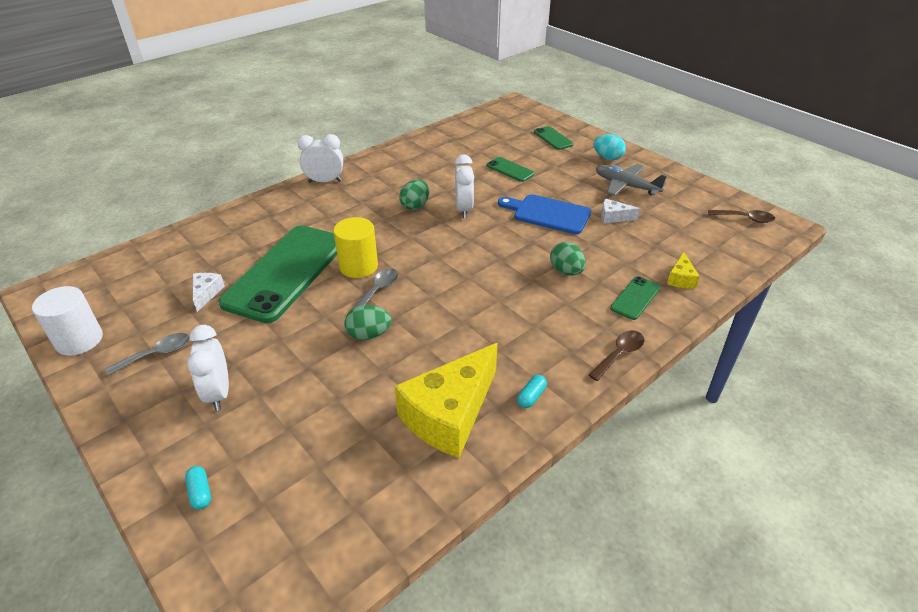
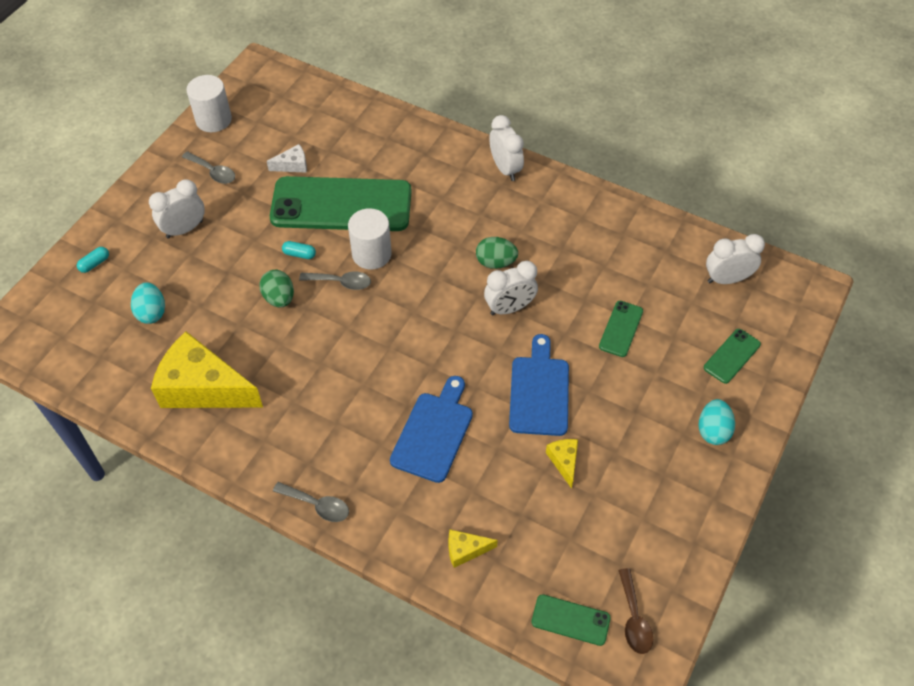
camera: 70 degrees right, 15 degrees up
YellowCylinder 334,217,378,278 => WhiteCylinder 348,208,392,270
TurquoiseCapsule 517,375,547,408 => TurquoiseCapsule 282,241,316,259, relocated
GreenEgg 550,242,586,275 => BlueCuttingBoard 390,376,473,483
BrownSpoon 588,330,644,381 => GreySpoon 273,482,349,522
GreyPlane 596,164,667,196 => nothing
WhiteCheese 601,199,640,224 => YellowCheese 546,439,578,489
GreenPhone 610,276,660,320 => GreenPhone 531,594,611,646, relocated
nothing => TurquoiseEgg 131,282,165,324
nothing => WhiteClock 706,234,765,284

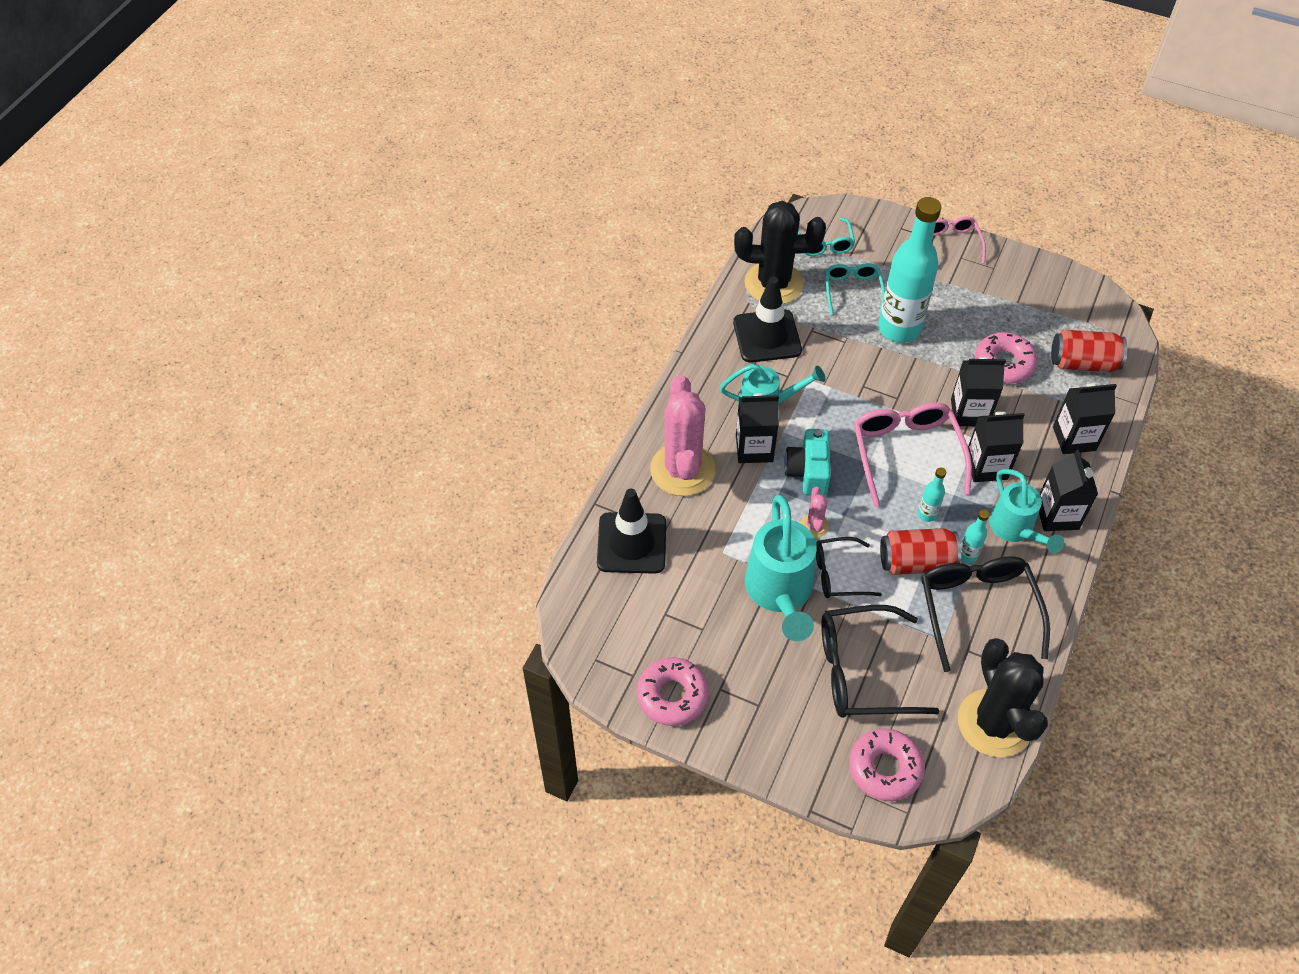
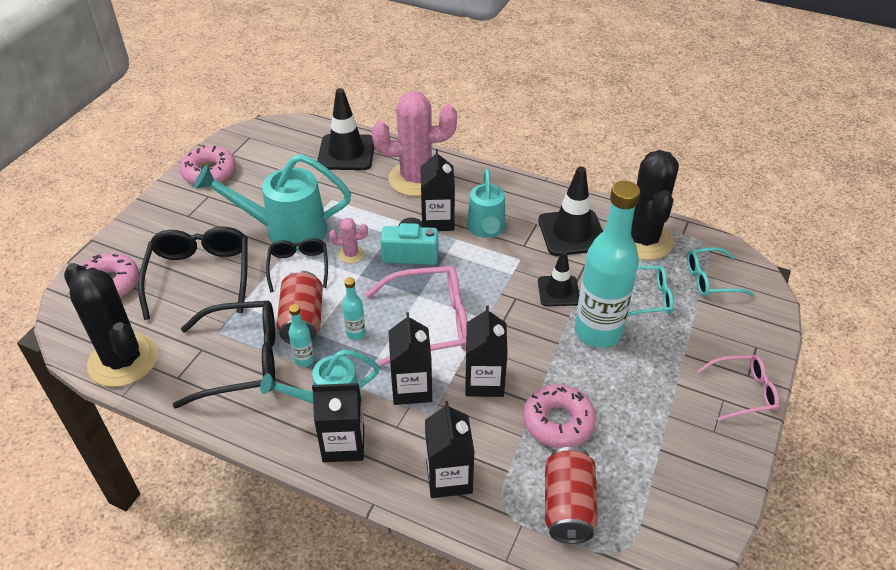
camera: 90 degrees right, 10 degrees down
BlackCactus 958,638,1048,758 => BlackCactus 64,263,158,387, 60 degrees clockwise
nothing => BlackTrafficCone 538,251,579,306

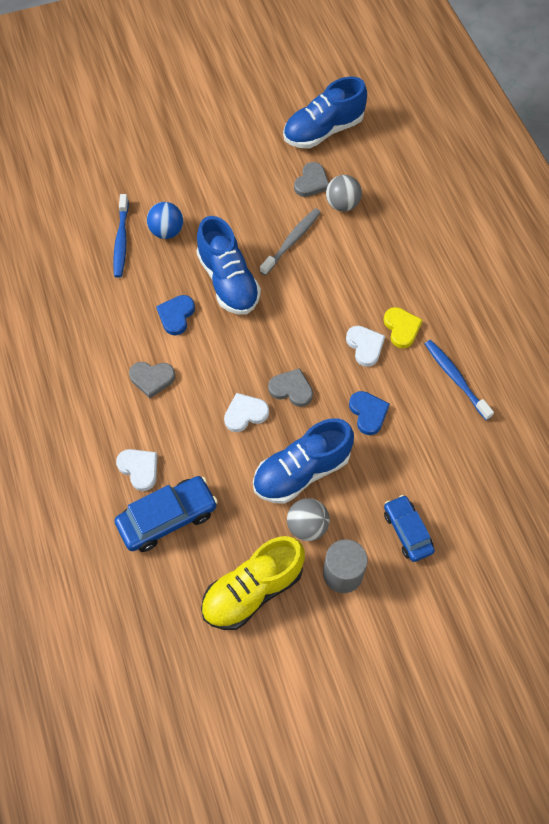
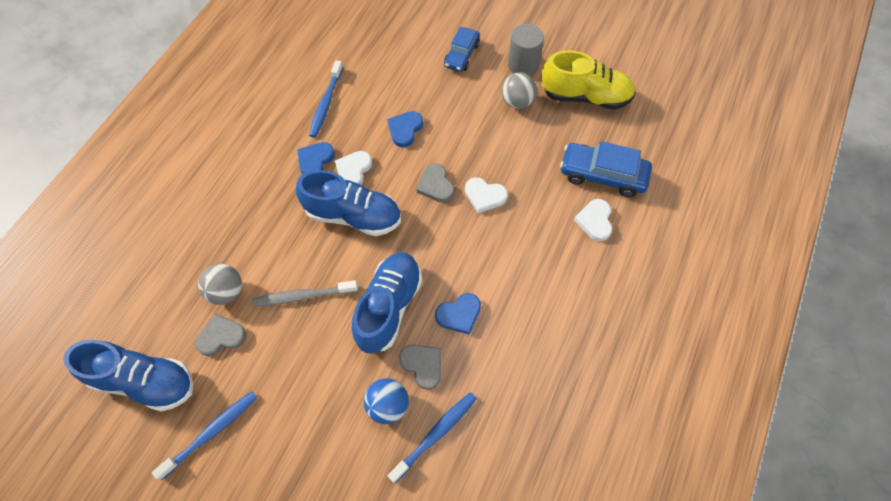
camera: 135 degrees left, 0 degrees up
GreyHeart 129,362,175,398 => GreyHeart 399,345,441,390, relocated
BlueShoe 253,418,354,504 => BlueShoe 296,170,401,236, relocated
YellowHeart 384,307,423,348 => BlueHeart 297,142,335,174
nothing => BlueToothbrush 152,392,257,480

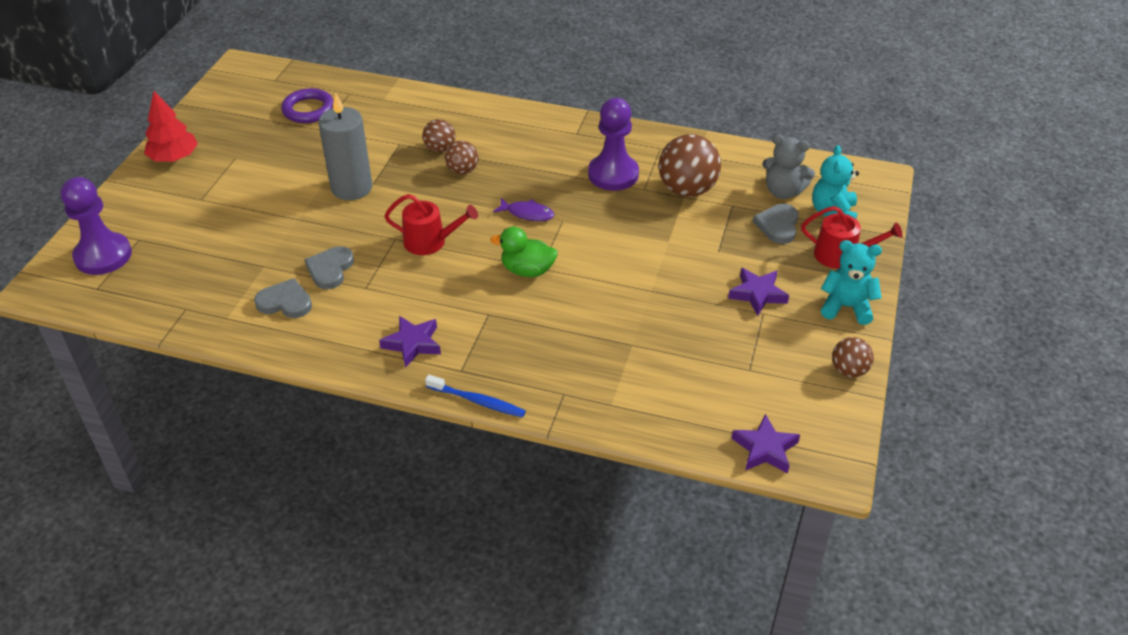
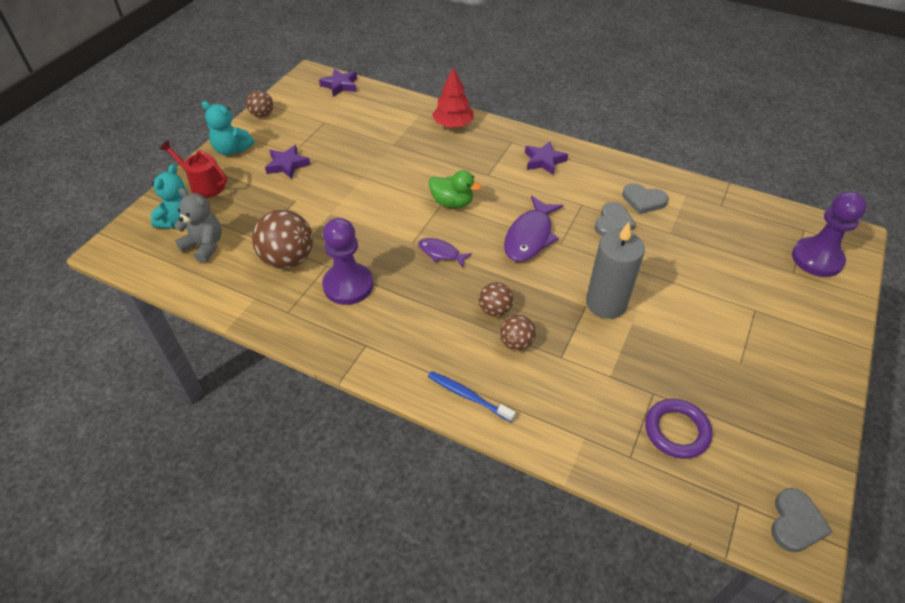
camera: 170 degrees left, 5 degrees up
RedTree 144,91,198,162 => RedTree 432,67,474,128, relocated
RedWateringCan 385,194,478,255 => PurpleFish 504,196,564,262
BlueToothbrush 425,375,526,418 => BlueToothbrush 428,371,516,422, relocated
GreyHeart 753,204,799,244 => GreyHeart 771,488,833,552, relocated

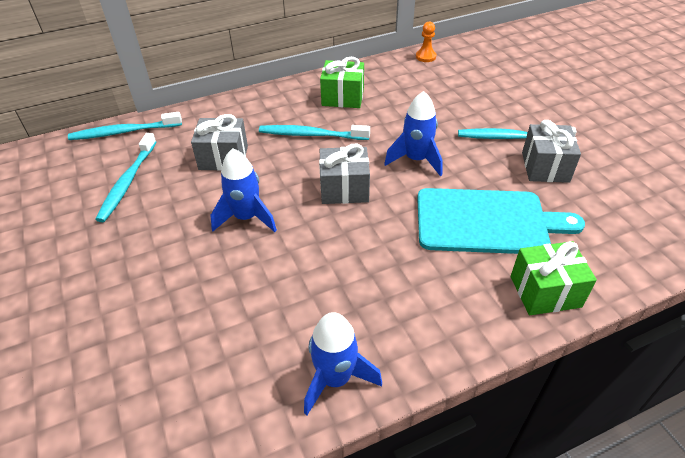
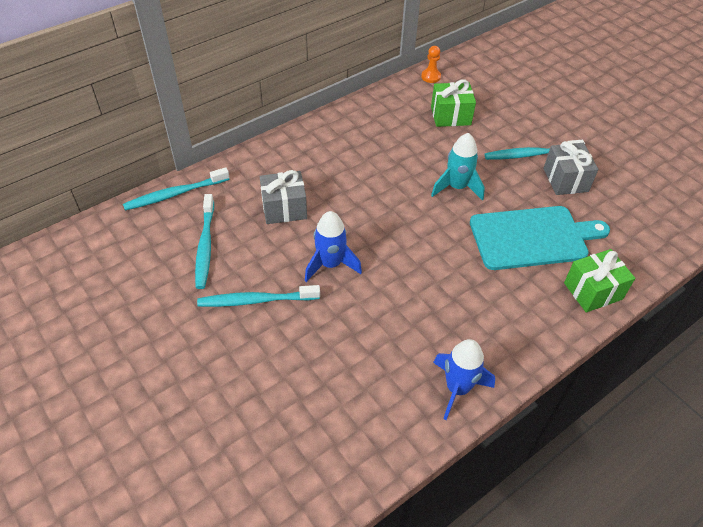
camera: 15 degrees left, 5 degrees up
TurquoiseToothbrush 259,125,370,140 => TurquoiseToothbrush 197,285,320,307, relocated
GreyGift 319,144,370,204 => nothing
GreenGift 320,57,364,108 => GreenGift 431,80,476,127, relocated
BlueRocket 384,91,443,176 => TurquoiseRocket 431,133,485,201

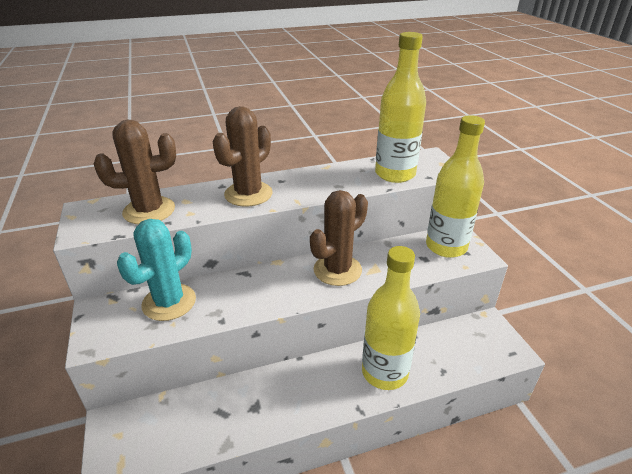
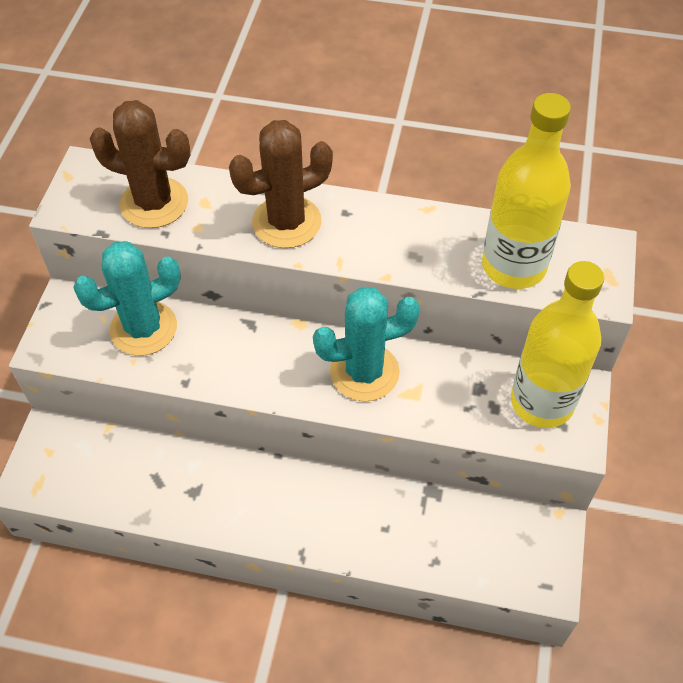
camera: 30 degrees right, 20 degrees up
BrownCactus 310,190,368,286 => TurquoiseCactus 313,287,420,401
YellowBottle 362,246,420,390 => nothing

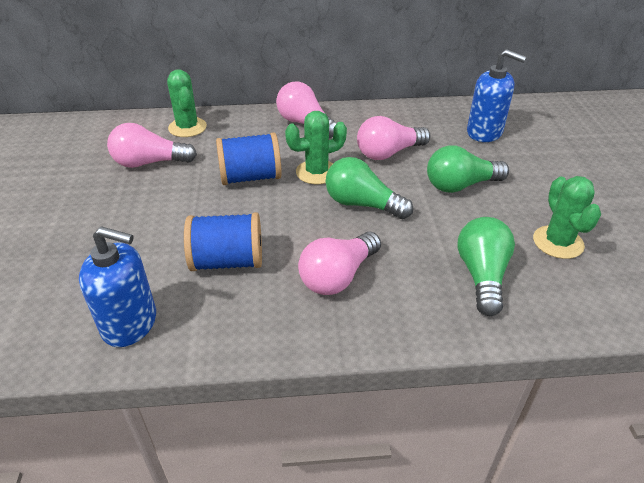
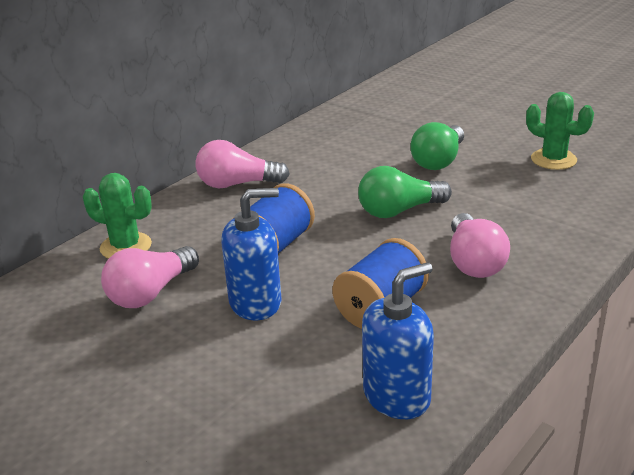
camera: 45 degrees left, 10 degrees down
GreenCactus 285,111,347,184 => nothing
PinkLightBulb 357,116,430,160 => nothing
GreenLightBulb 457,217,515,316 => nothing
BlueSoapDispenser 467,49,527,142 => BlueSoapDispenser 221,188,281,320, relocated

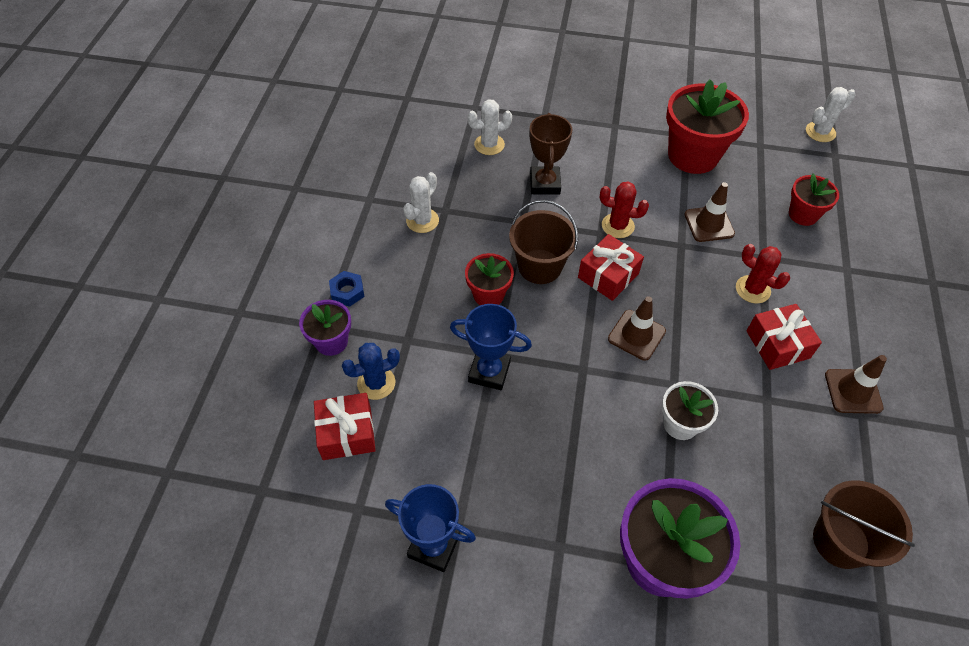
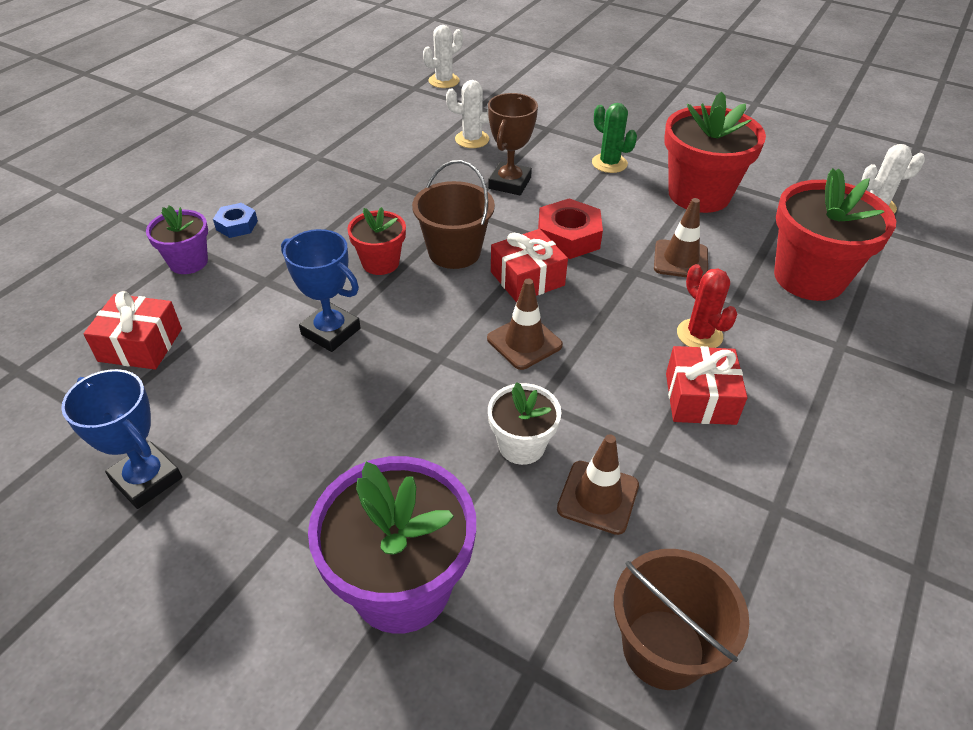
camera: 20 degrees right, 10 degrees down
BlueCactus 342,343,400,400 => nothing
WhiteCactus 403,172,439,233 => WhiteCactus 423,25,463,88, relocated
RedCactus 600,181,649,238 => RedNut 538,198,603,259
RedFlowerPot 789,174,839,226 => RedFlowerPot 774,168,896,301, x1.83
BrownTrafficCone 825,355,887,414 => BrownTrafficCone 557,434,639,535, relocated
nothing => GreenCactus 592,103,637,173

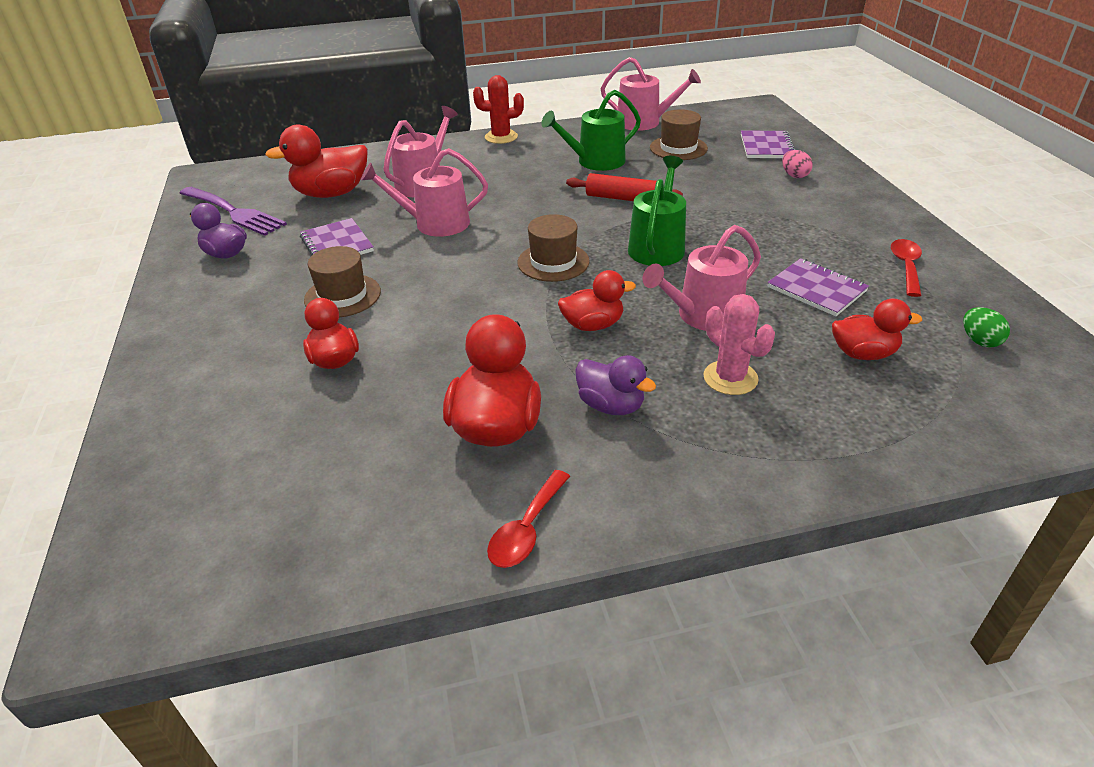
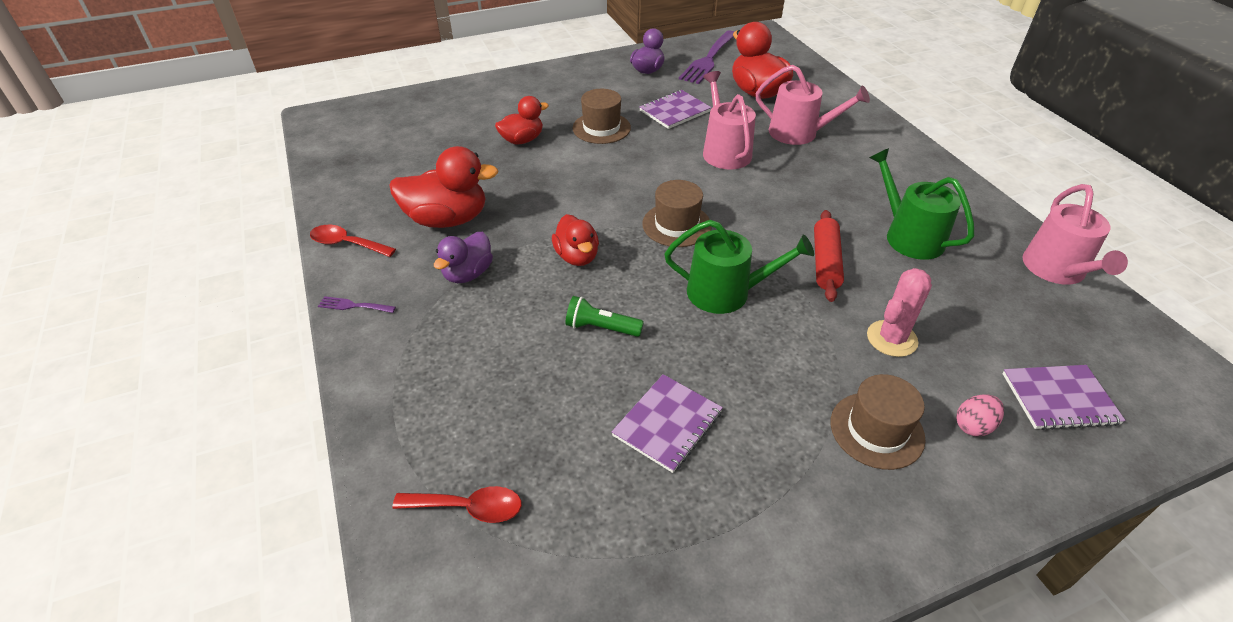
camera: 80 degrees right, 5 degrees up
RedCactus 473,75,524,144 => nothing
PinkWateringCan 642,225,761,331 => GreenFlashlight 565,296,644,337
BrownHat 650,109,708,160 => BrownHat 831,374,926,470, relocated
PinkCactus 703,294,775,395 => PinkCactus 867,268,932,357, relocated
RedDuck 832,298,922,360 => nothing
RedSpoon 891,239,922,297 => RedSpoon 392,486,522,523, relocated
GreenEgg 963,307,1010,348 => nothing
nothing => PurpleFork 318,296,396,313

